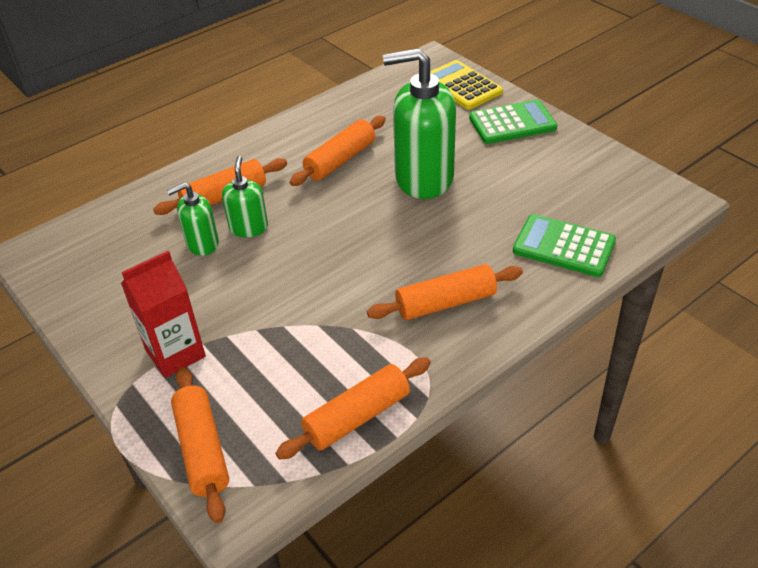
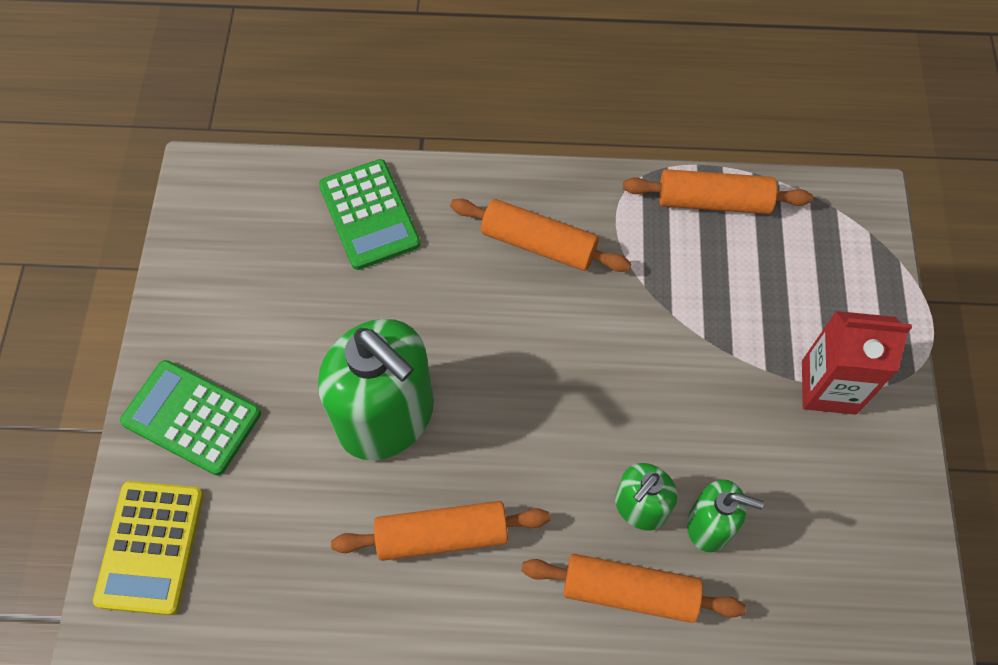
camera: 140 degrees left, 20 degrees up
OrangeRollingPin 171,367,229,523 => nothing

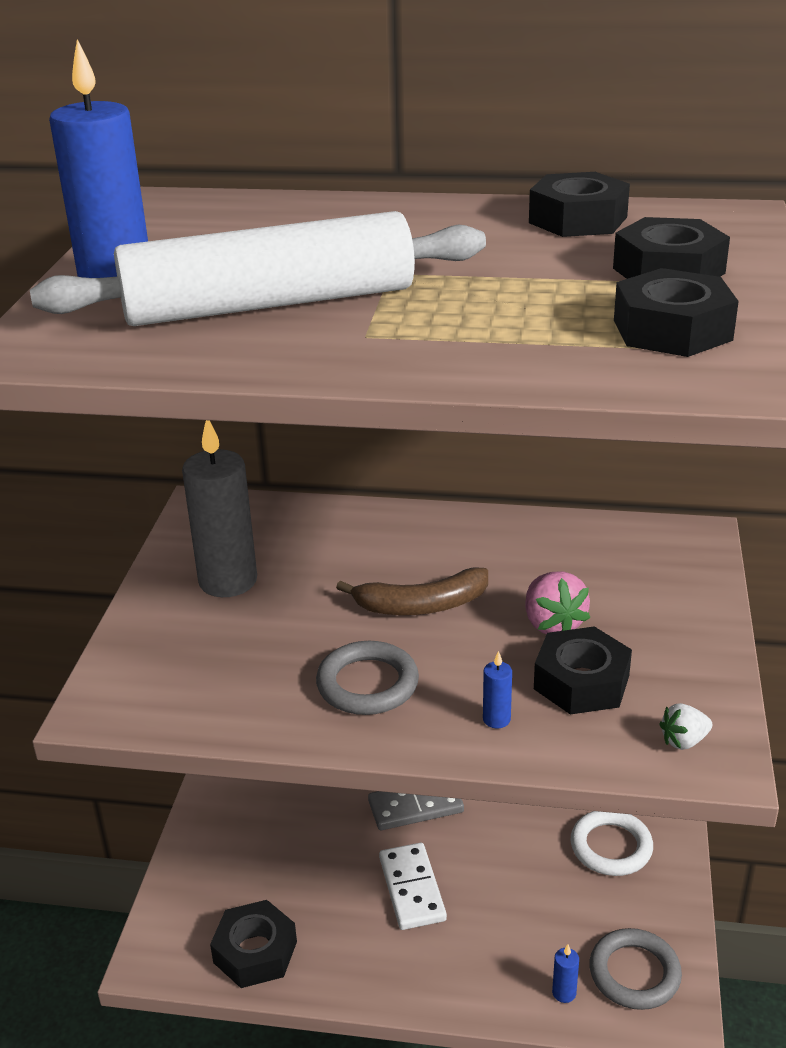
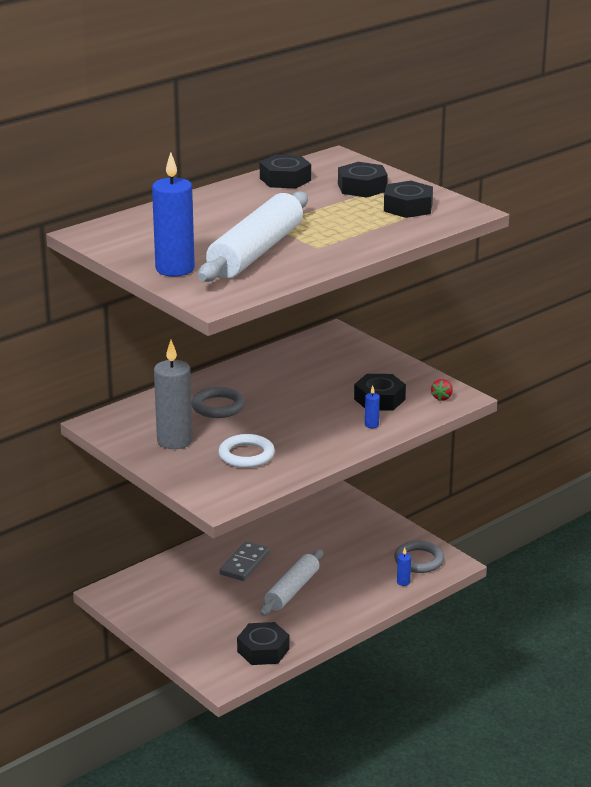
camera: 50 degrees left, 5 degrees down
GreyRing 316,641,419,715 => GreyRing 192,387,245,418, relocated
BrownBanana 336,567,488,615 => nothing
WhiteDomino 379,843,447,930 => WhiteRollingPin 260,550,323,616
PinkStrawberry 525,571,590,634 => nothing
WhiteRing 570,811,653,876 => WhiteRing 218,434,275,468, relocated
WhiteStrawberry 659,703,713,750 => RedStrawberry 431,379,453,401

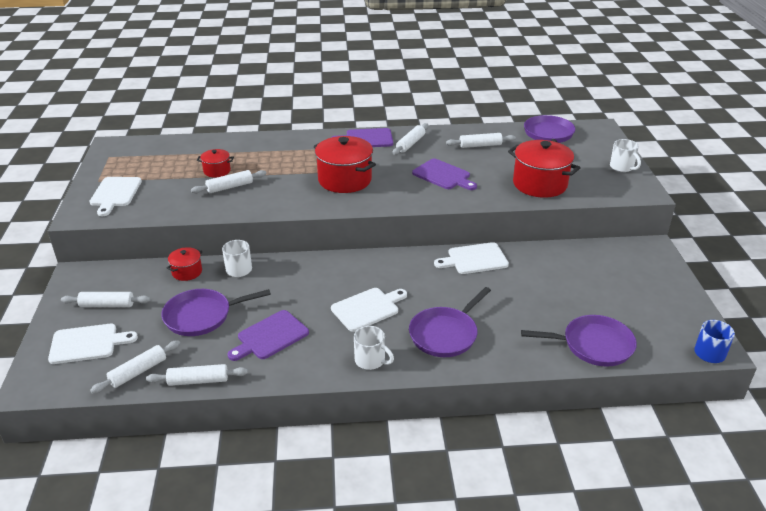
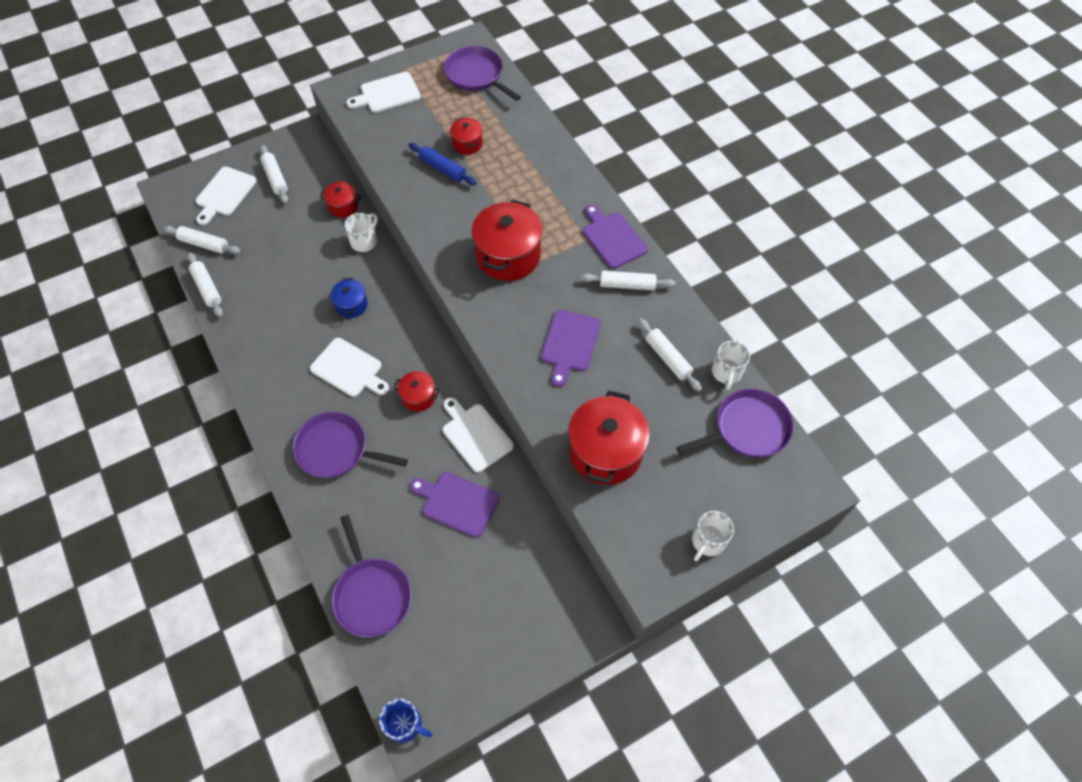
camera: 65 degrees right, 25 degrees up
WhiteCuttingBoard 48,324,138,364 => WhiteCuttingBoard 195,167,257,225, 60 degrees clockwise
PurplePan 161,289,271,336 => PurplePan 444,46,521,101, relocated
WhiteRollingPin 191,170,267,193 => BlueRollingPin 409,143,477,185
PurpleCuttingBoard 228,310,309,361 => PurpleCuttingBoard 410,472,499,538, relocated
WhiteMug 354,326,394,370 => WhiteMug 712,341,750,390, relocated
nothing => BluePot 331,278,368,318
nothing => RedPot 393,371,440,412

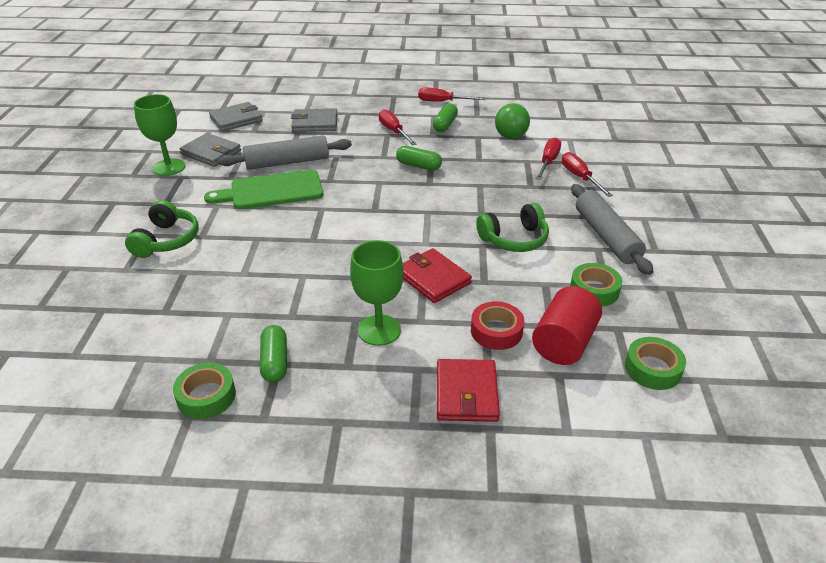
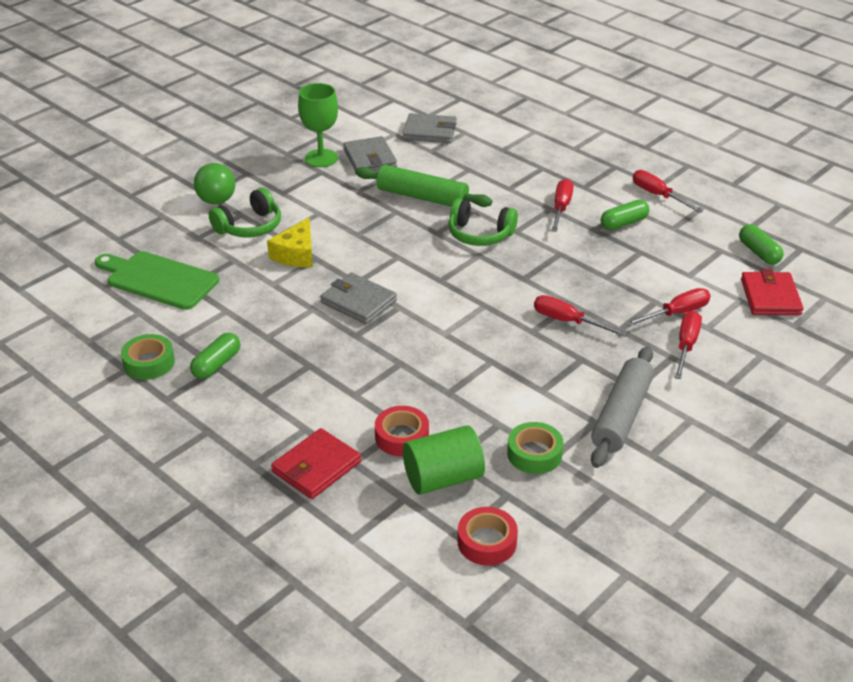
camera: 40 degrees right, 0 degrees up
GreenCuttingBoard 204,170,323,209 => GreenCuttingBoard 95,251,219,310, relocated
GreyRollingPin 218,135,352,170 => GreenRollingPin 355,165,492,207
GreyWallet 291,108,338,132 => GreyWallet 320,272,397,324, relocated
GreenGoblet 350,240,404,346 => nothing
GreenCapsule 396,146,442,171 => GreenCapsule 739,224,784,265, relocated
RedWallet 403,248,472,303 => RedWallet 741,269,803,315, relocated
GreenHeadphones 476,203,549,252 => GreenHeadphones 448,198,518,246, relocated
GreenBall 495,103,530,139 => GreenBall 194,163,235,204, relocated
RedCylinder 532,286,602,365 => GreenCylinder 403,425,485,495
GreenTape 625,337,686,390 => RedTape 458,507,518,566
nothing => YellowCheese 267,218,313,267
nothing => RedScrewdriver 534,295,628,337

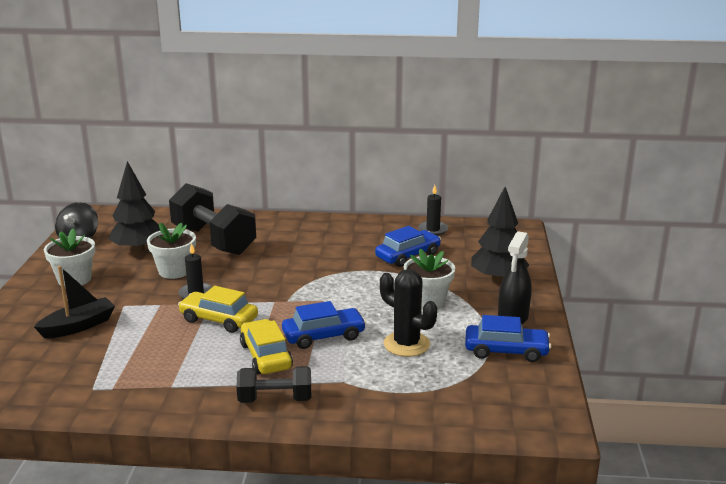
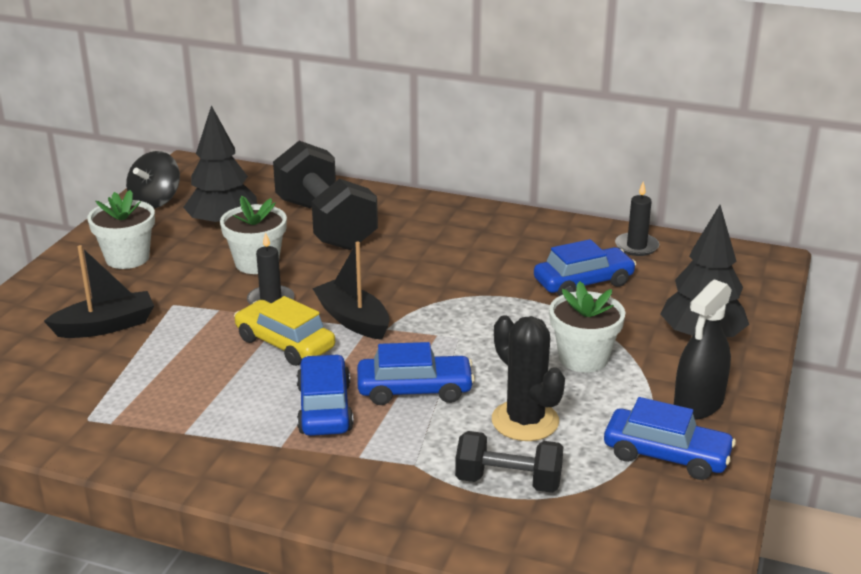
camera: 15 degrees right, 5 degrees up
BlackDumbbell 237,366,311,403 => BlackDumbbell 455,431,563,493, relocated
YellowCar 240,319,293,374 => BlueCar 297,354,354,436
nothing => BlackBoat 312,241,390,340

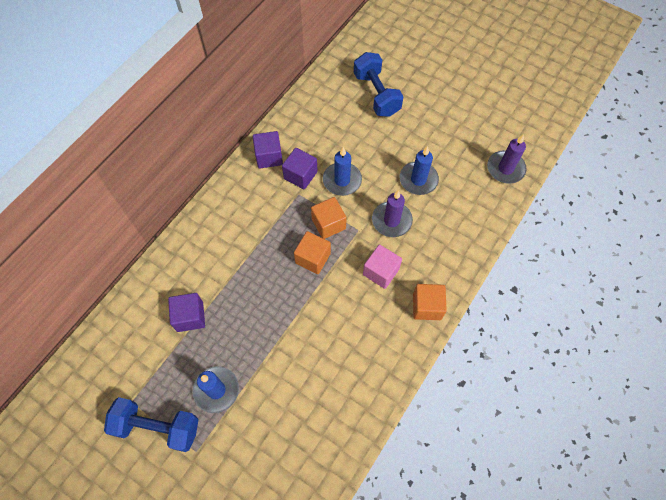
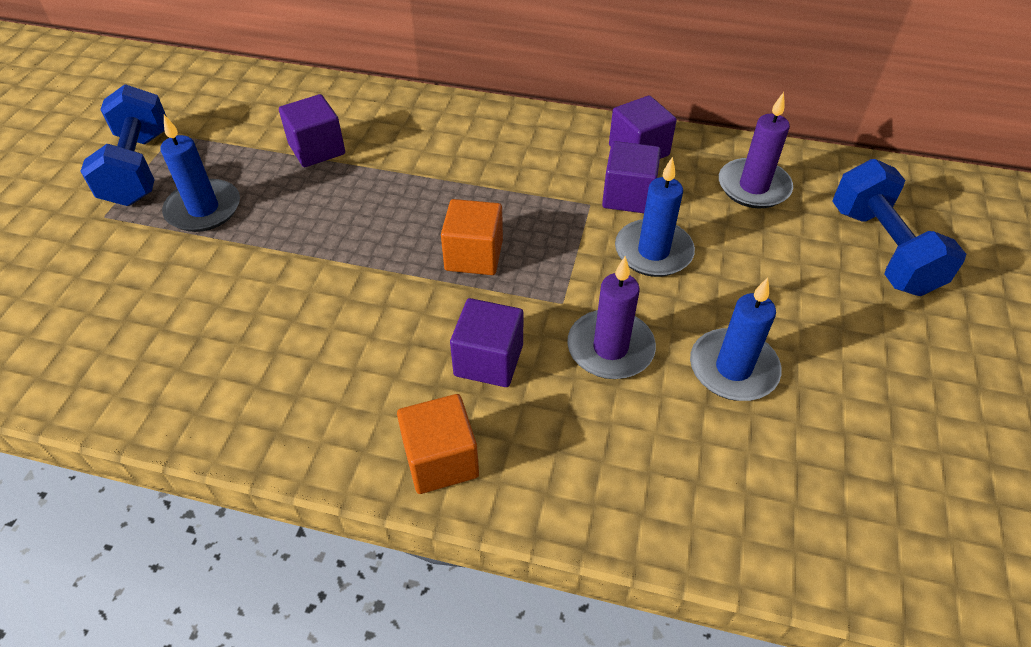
camera: 70 degrees right, 15 degrees down
OrangeCube 311,197,347,239 => nothing
BlueDumbbell 354,52,404,117 => BlueDumbbell 832,159,966,296, 60 degrees counterclockwise
PinkCube 363,245,402,289 => PurpleCube 450,298,524,387
PurpleCandle 487,134,527,184 => PurpleCandle 719,92,793,209, relocated

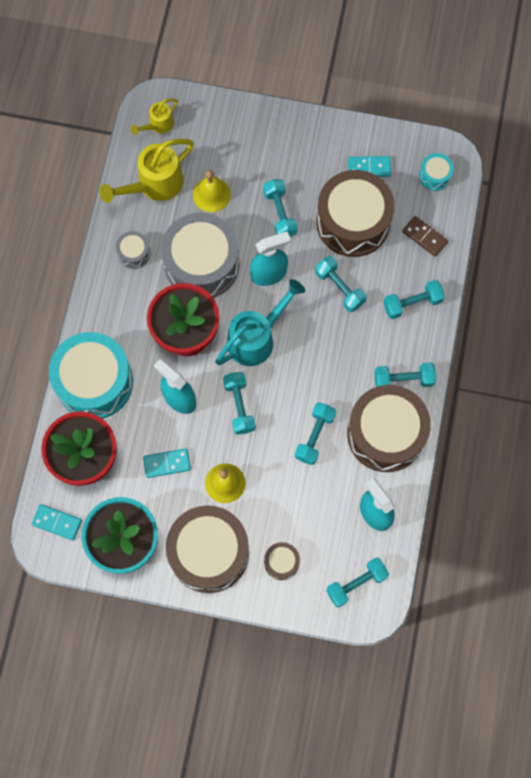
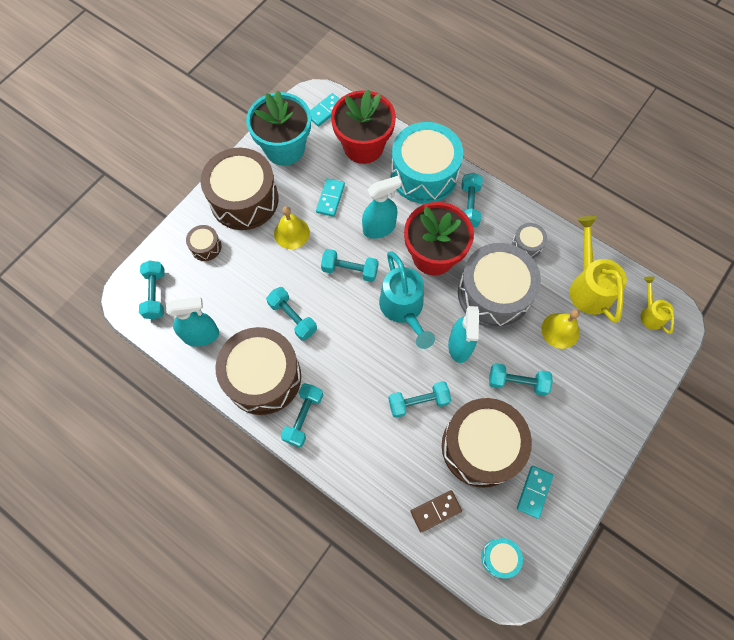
camera: 115 degrees right, 5 degrees down
TurquoiseDumbbell 383,280,445,319 => TurquoiseDumbbell 461,173,483,228, relocated

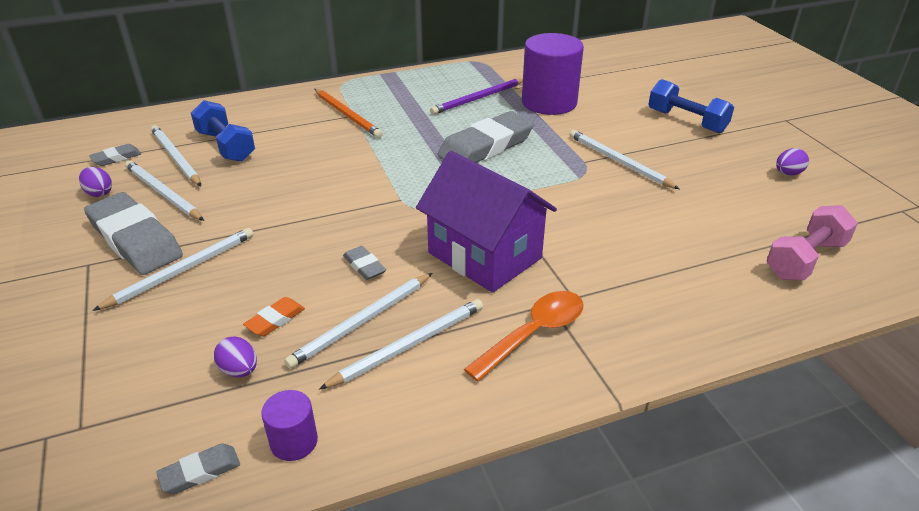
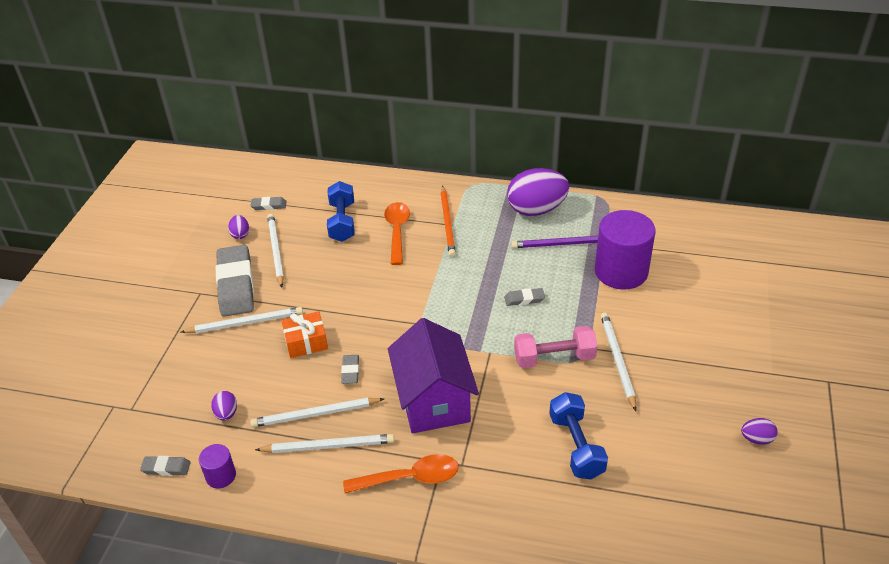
camera: 35 degrees right, 5 degrees up
WhitePencil 151,125,201,186 => nothing
OrangeEraser 243,297,305,337 => nothing
GreyEraser 437,111,534,163 => GreyEraser 504,288,545,306, x0.44
BlueDumbbell 648,79,734,133 => BlueDumbbell 549,392,608,479, relocated
PinkDumbbell 766,205,858,281 => PinkDumbbell 514,326,598,368, relocated
nothing => OrangeGift 281,311,328,358
nothing => OrangeSpoon 384,202,410,265
nothing => PurpleEgg 507,168,569,216

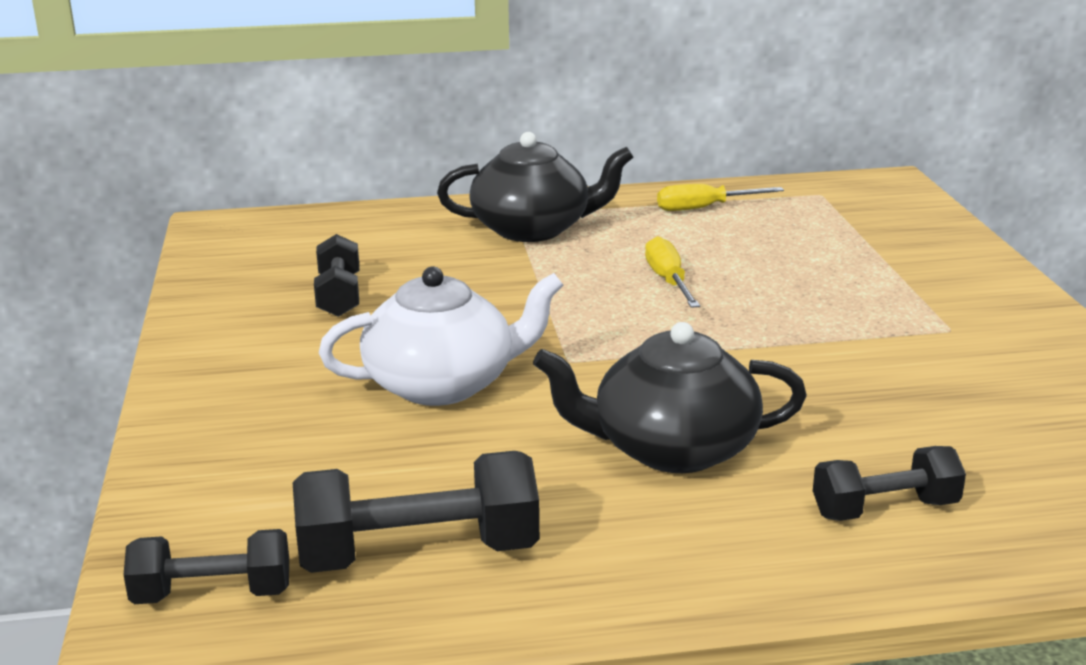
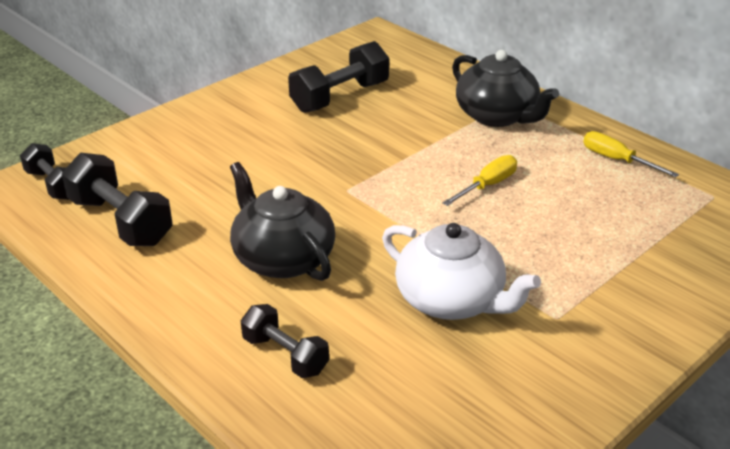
camera: 55 degrees right, 10 degrees up
BlackDumbbell 314,234,359,317 => BlackDumbbell 288,41,389,113, x1.60
WhiteTeapot 319,266,564,406 => WhiteTeapot 382,223,541,320, relocated

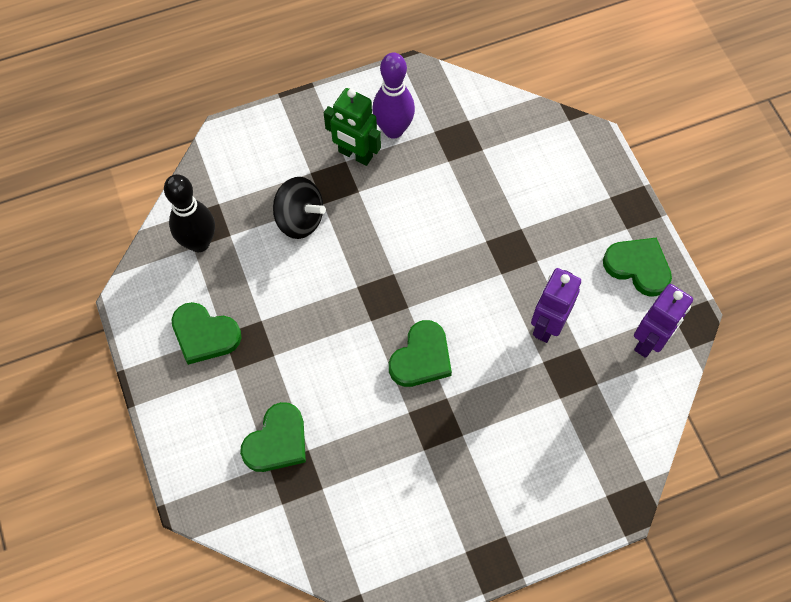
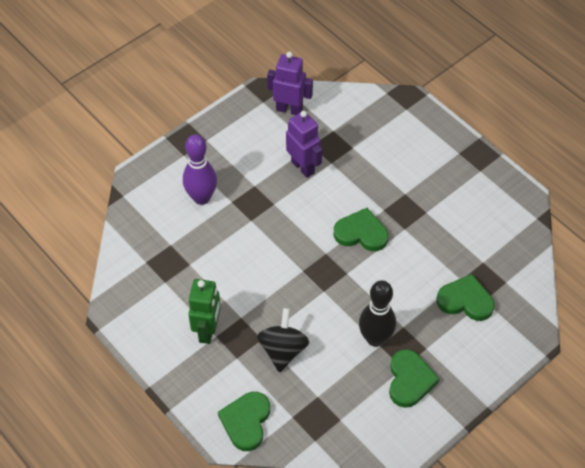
camera: 110 degrees left, 10 degrees down
BlackBowlingPin 164,174,215,252 => BlackBowlingPin 359,280,396,347, relocated
PurpleBowlingPin 372,52,415,139 => PurpleBowlingPin 183,134,217,205, relocated
PurpleRobot 531,268,581,343 => PurpleRobot 286,111,322,178, 135 degrees counterclockwise
GreenHeart 603,237,672,296 => GreenHeart 218,392,270,451, relocated

